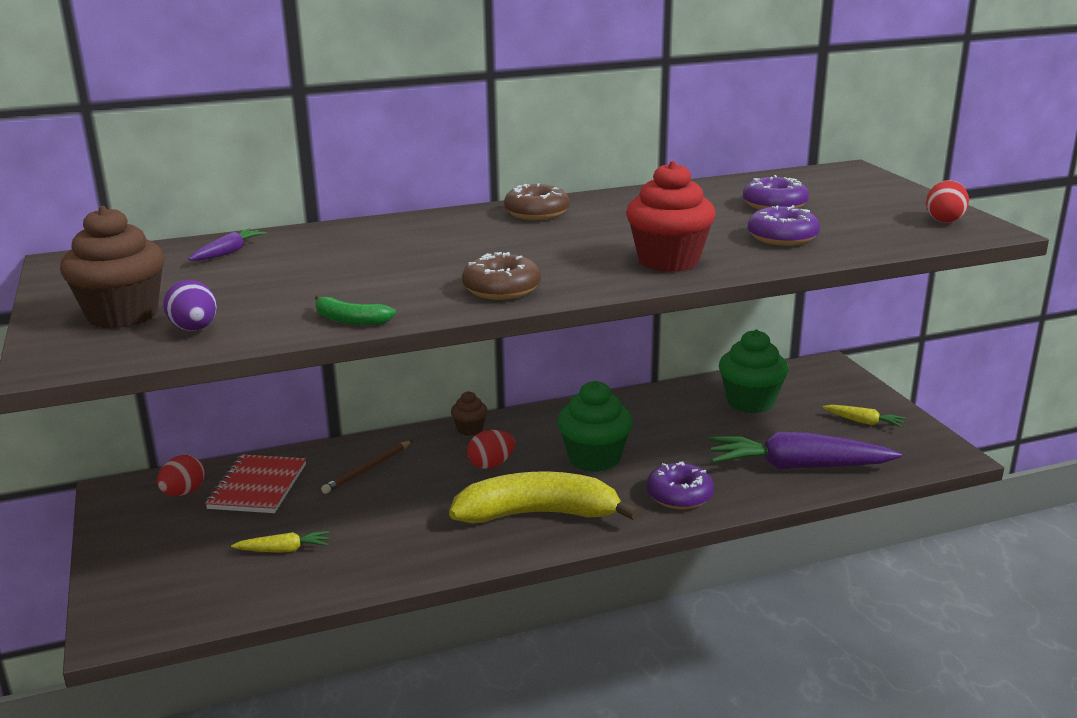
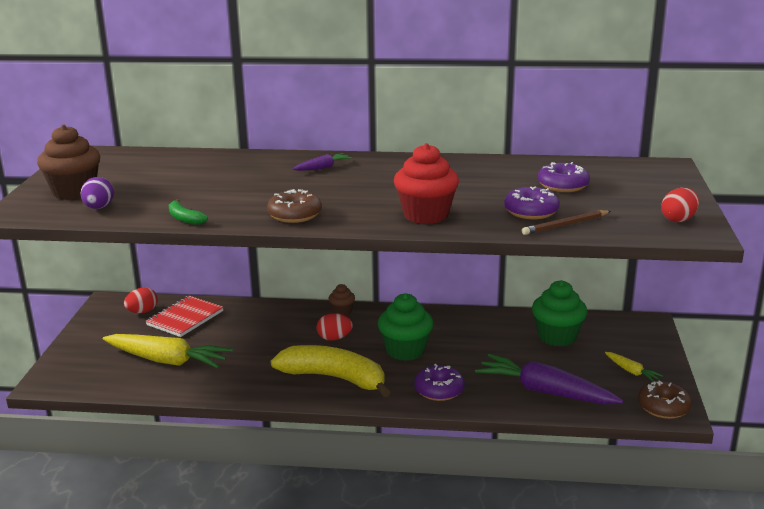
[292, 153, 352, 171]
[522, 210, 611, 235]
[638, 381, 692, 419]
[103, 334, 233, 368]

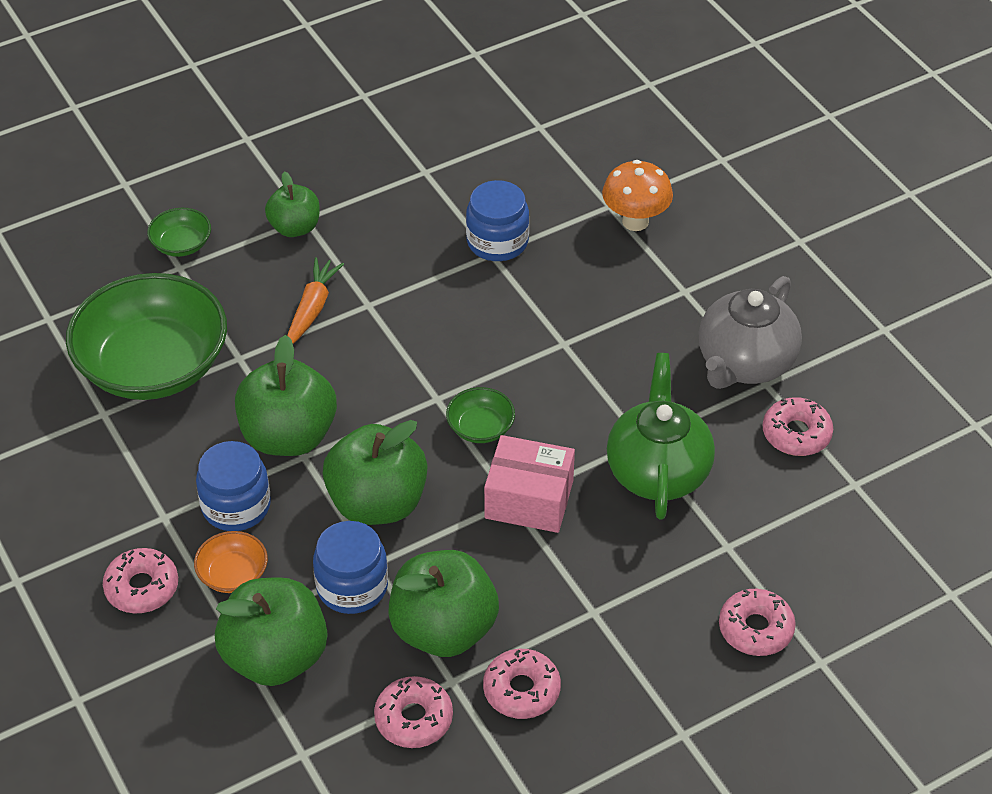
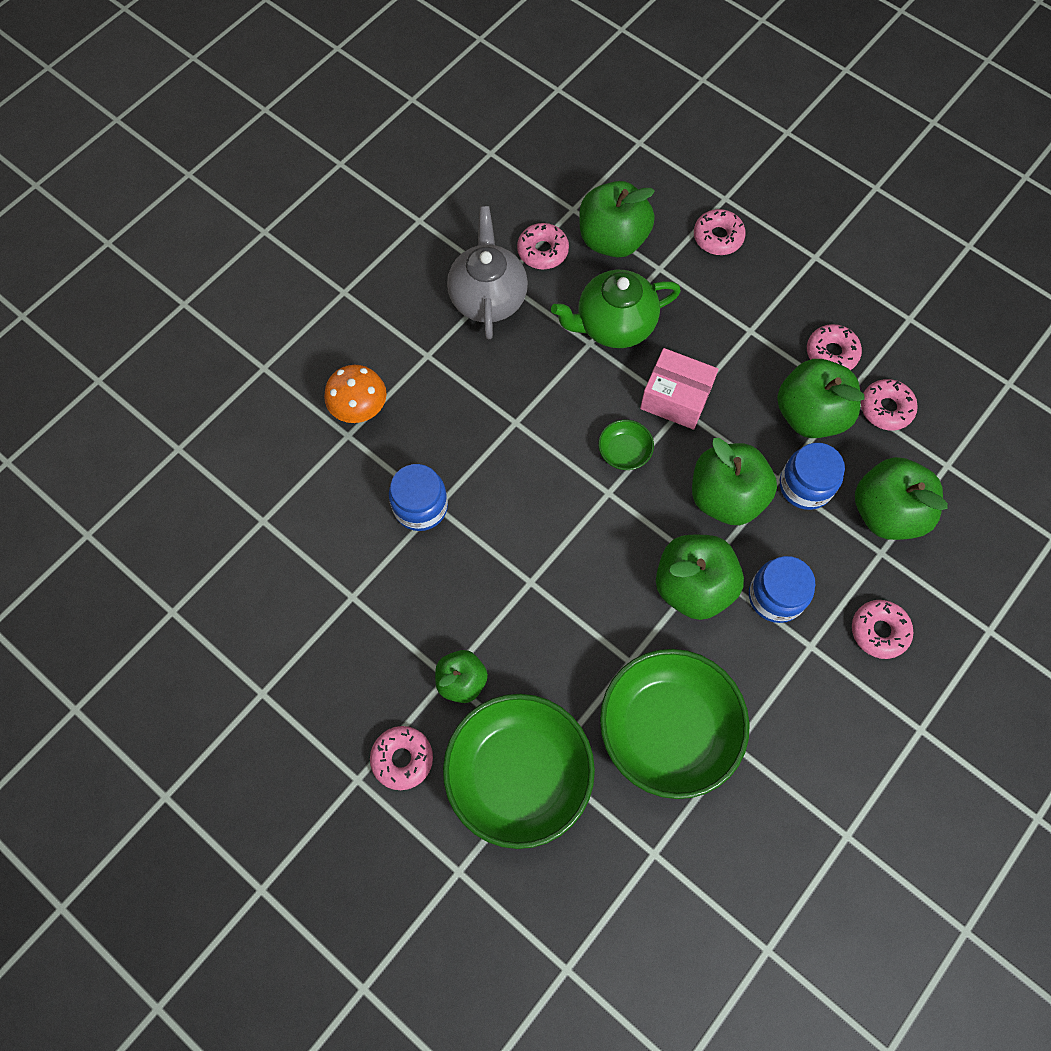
[194, 531, 268, 593] (first image)
[287, 257, 344, 344] (first image)
[370, 726, 433, 790]
[580, 181, 655, 257]
[640, 348, 719, 430]
[447, 206, 528, 339]
[443, 694, 595, 849]

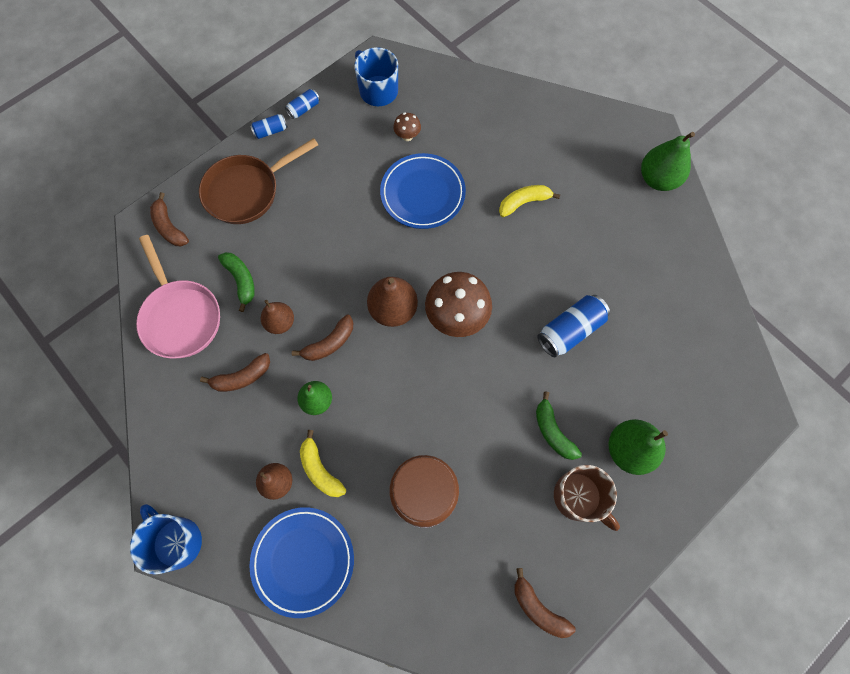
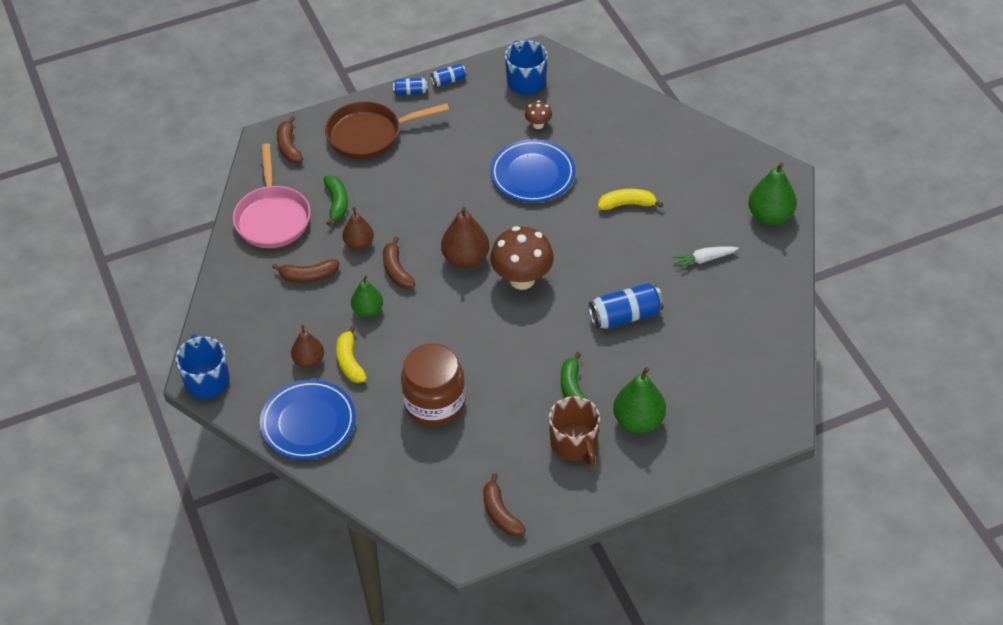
[672, 246, 739, 270]
[383, 236, 416, 289]

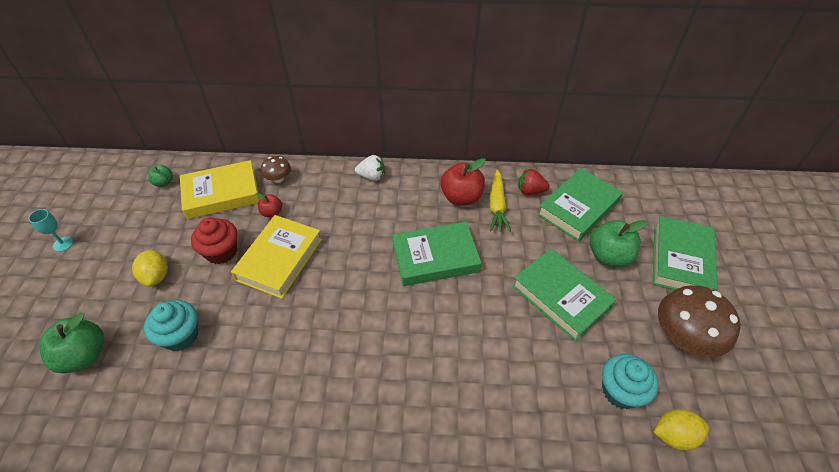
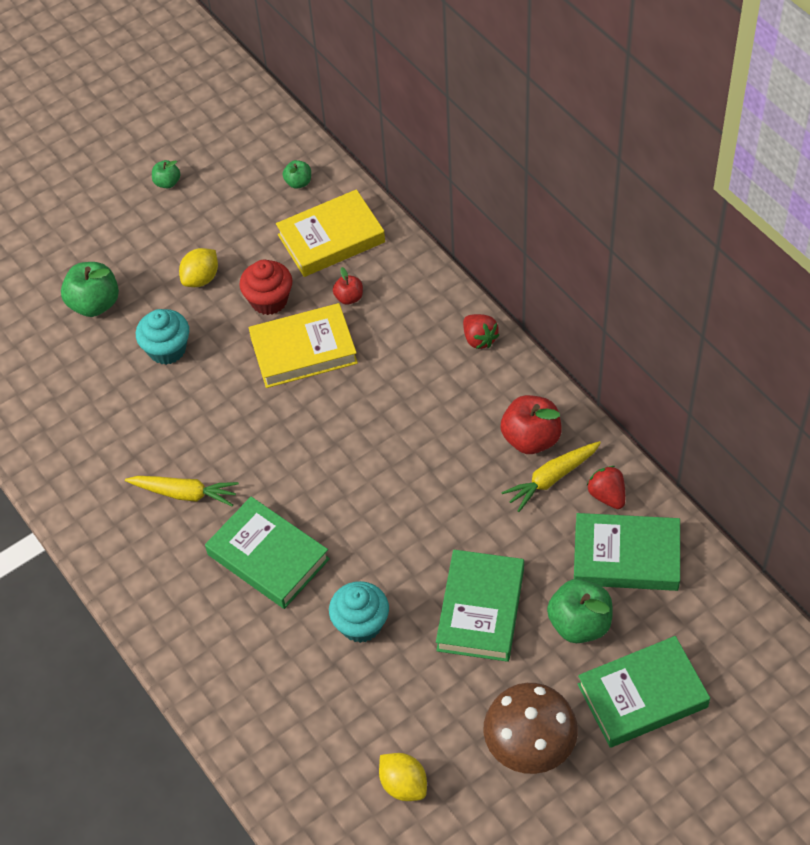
[261, 156, 291, 183] (first image)
[125, 476, 239, 507]
[205, 497, 330, 609]
[329, 581, 389, 643]
[152, 160, 180, 188]
[463, 314, 499, 349]
[276, 189, 385, 277]

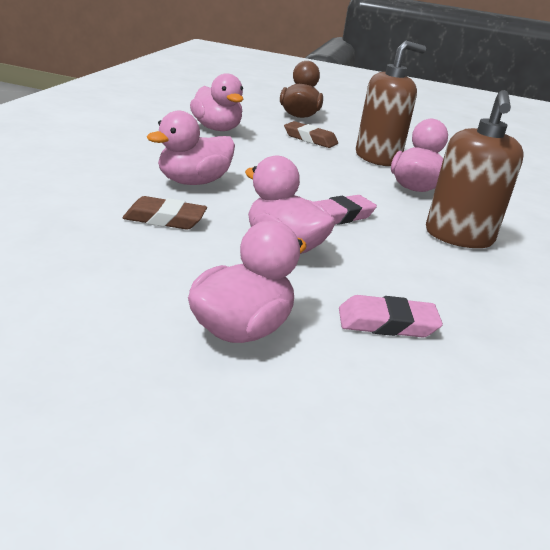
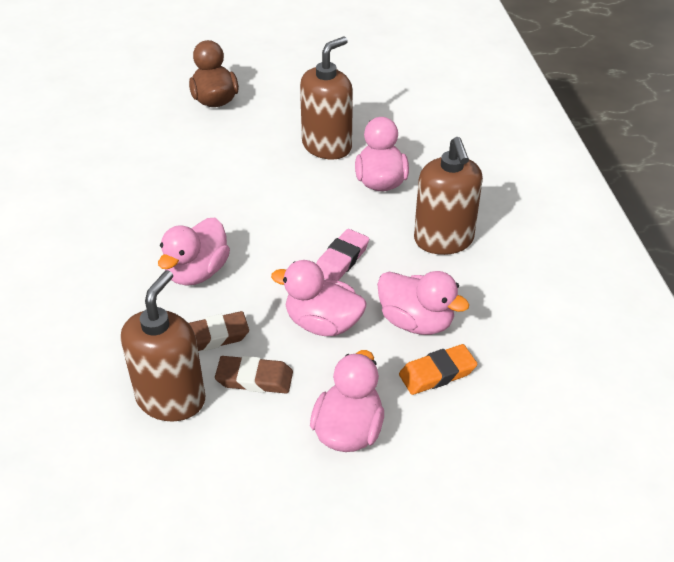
[121, 270, 205, 421]
[377, 271, 469, 335]
[215, 356, 293, 394]
[399, 344, 477, 395]

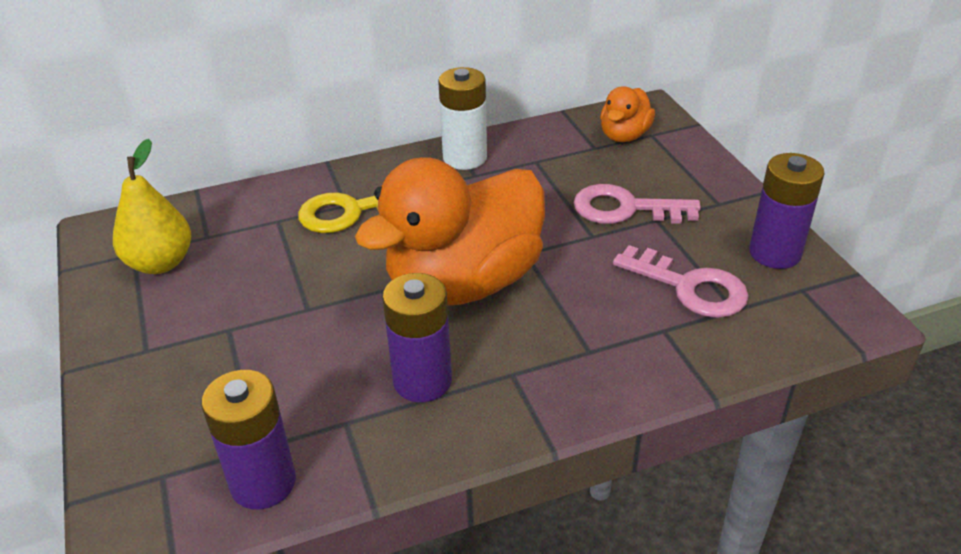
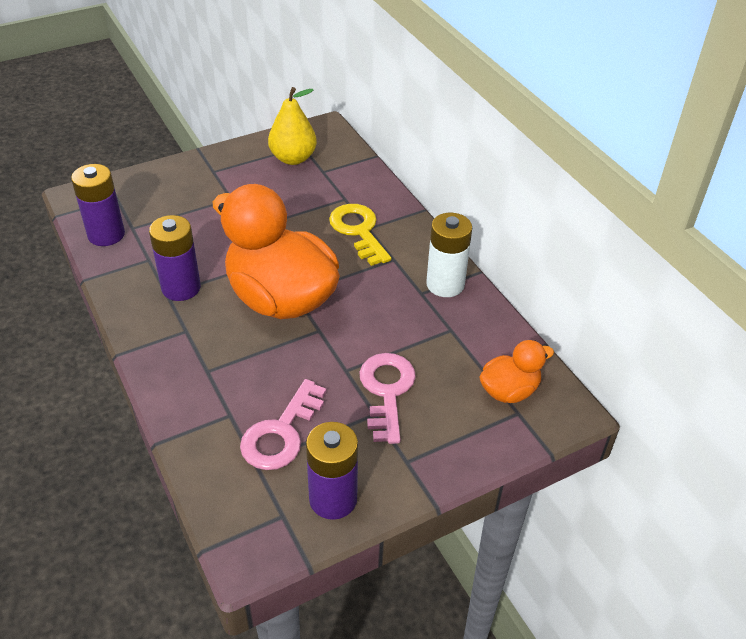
[479, 340, 554, 403]

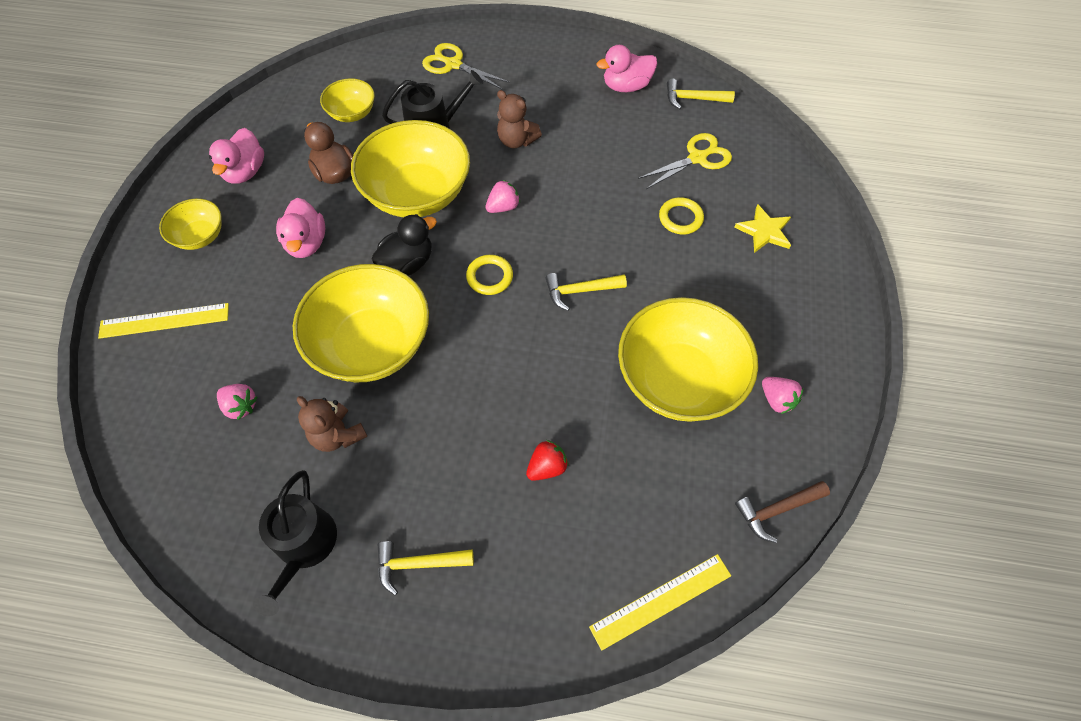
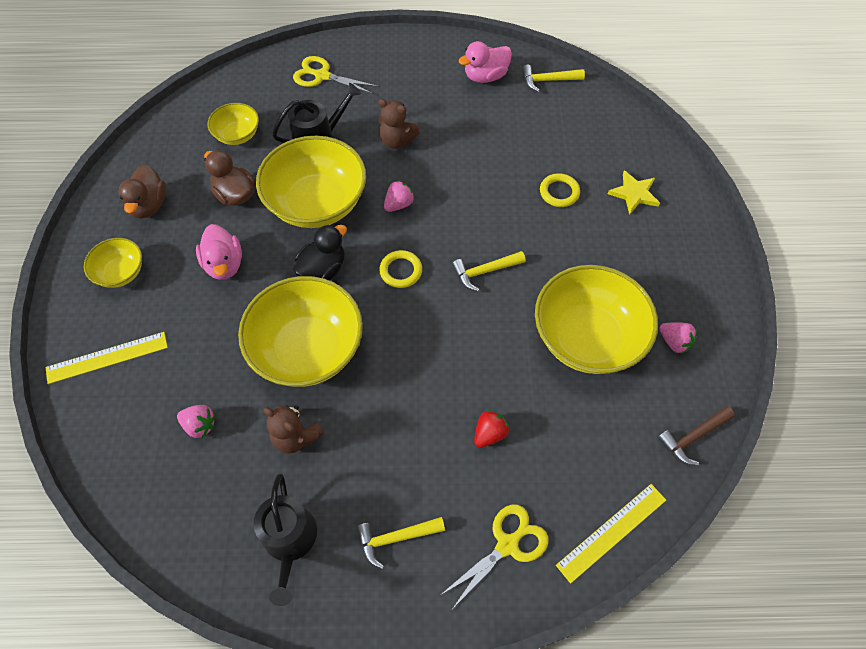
[441, 504, 548, 608]
[118, 164, 166, 218]

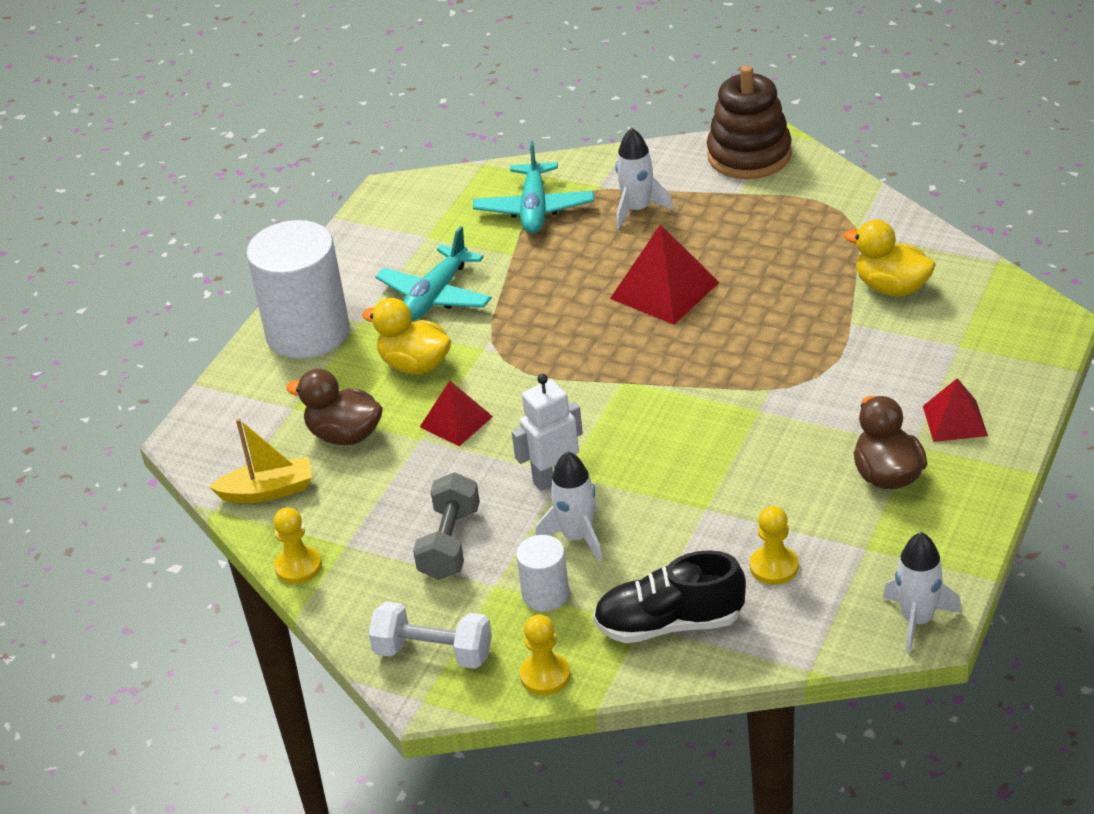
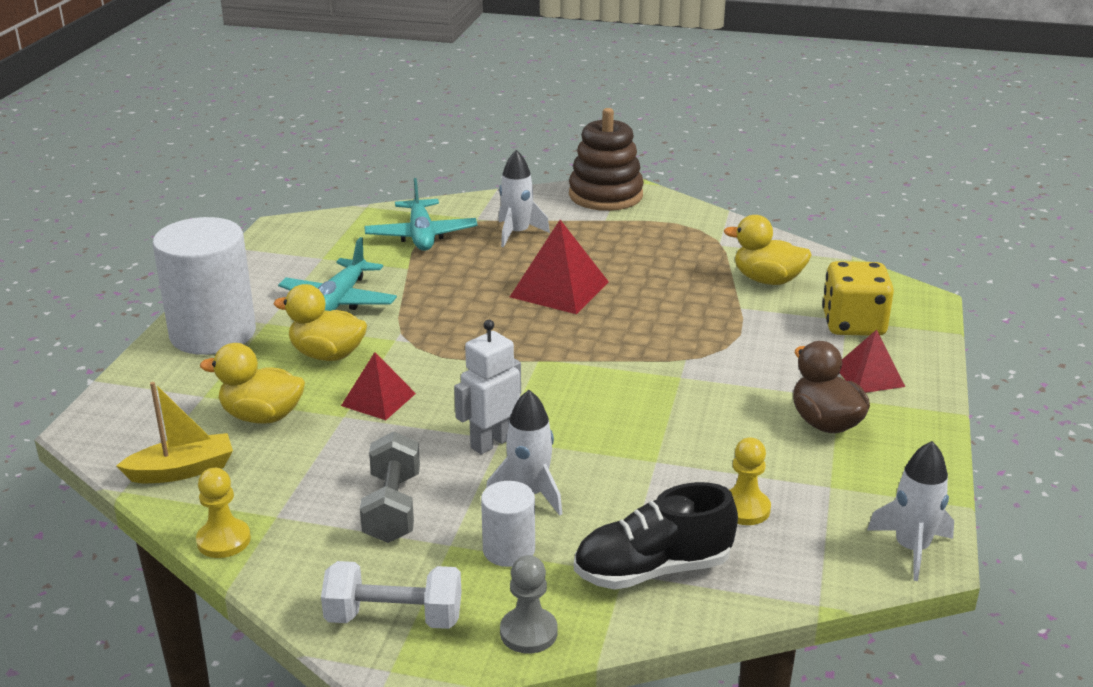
[822, 261, 894, 336]
[200, 343, 305, 424]
[500, 555, 558, 654]

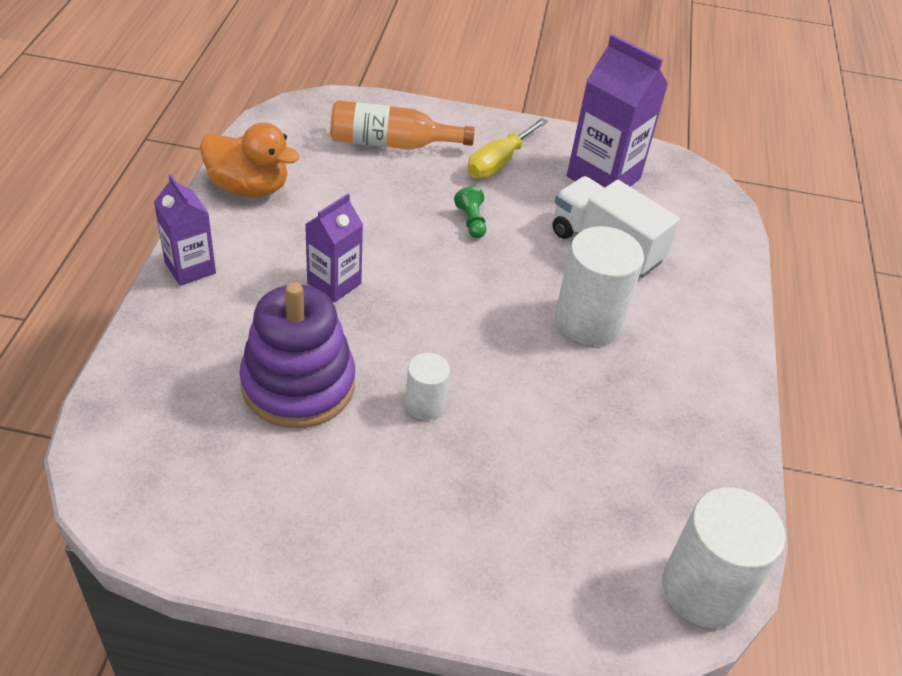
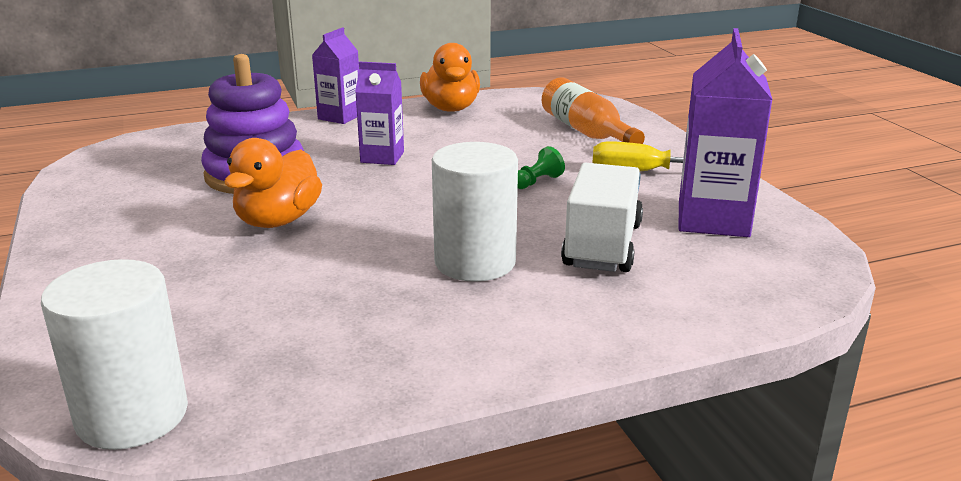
[225, 138, 322, 228]

